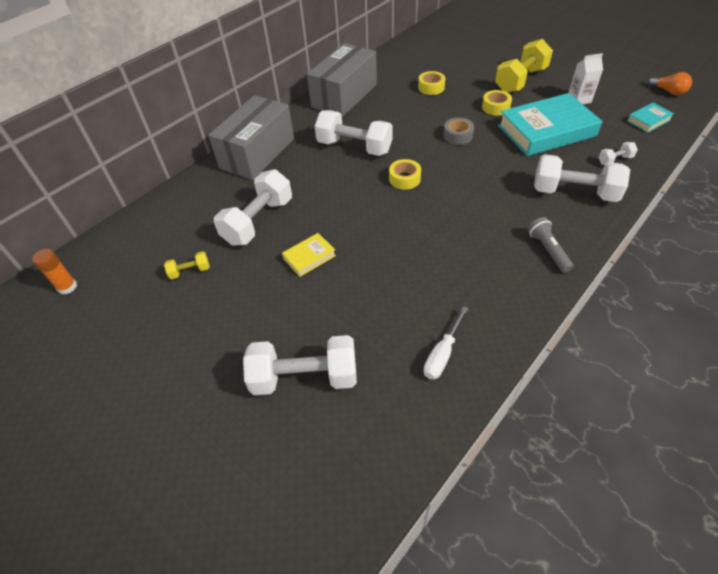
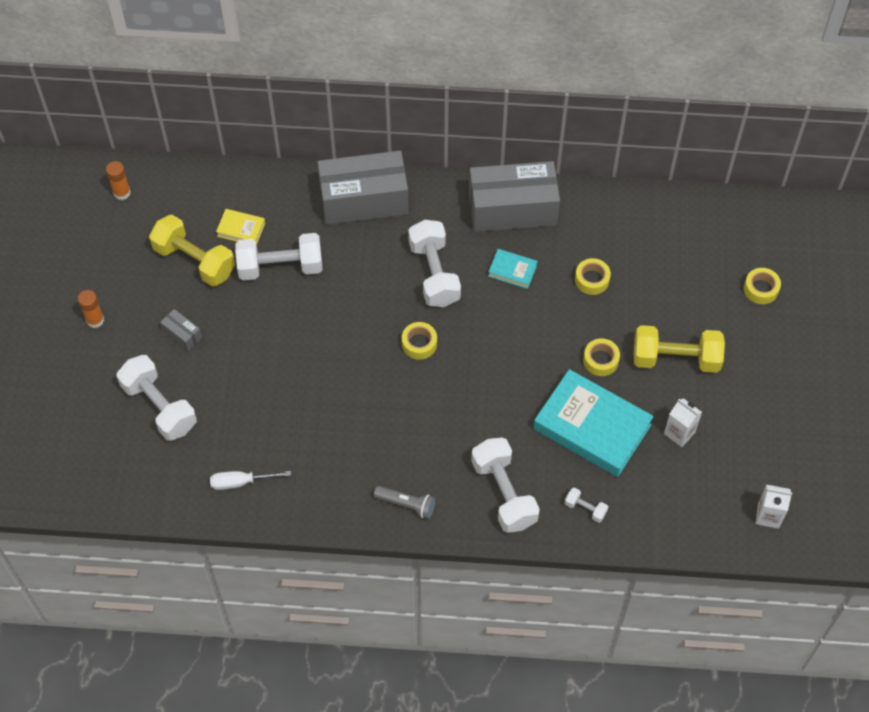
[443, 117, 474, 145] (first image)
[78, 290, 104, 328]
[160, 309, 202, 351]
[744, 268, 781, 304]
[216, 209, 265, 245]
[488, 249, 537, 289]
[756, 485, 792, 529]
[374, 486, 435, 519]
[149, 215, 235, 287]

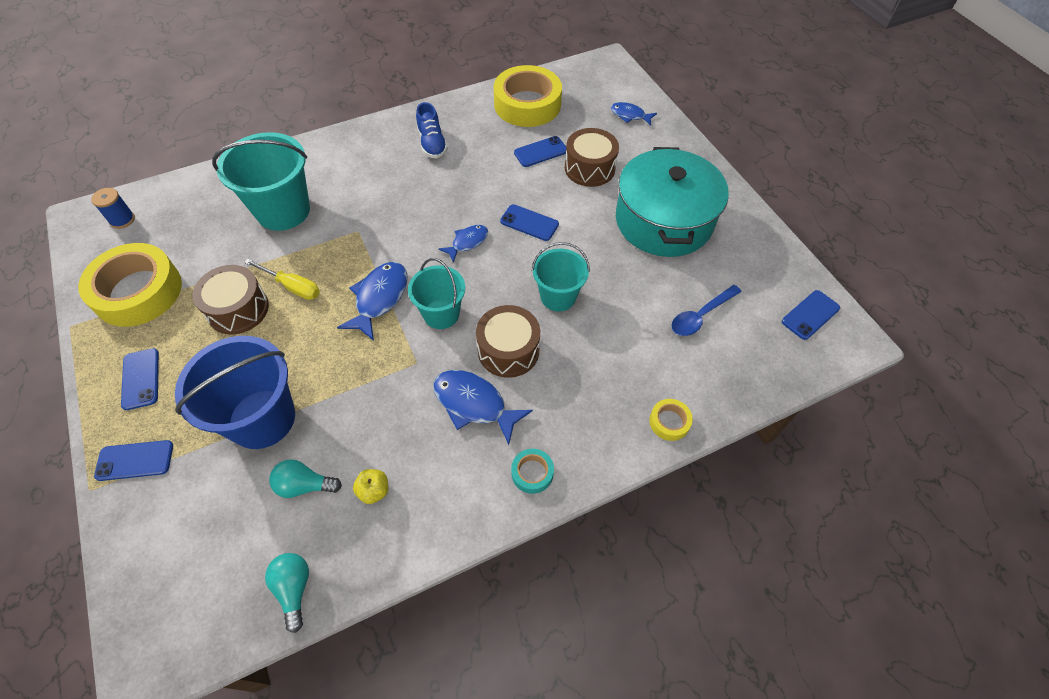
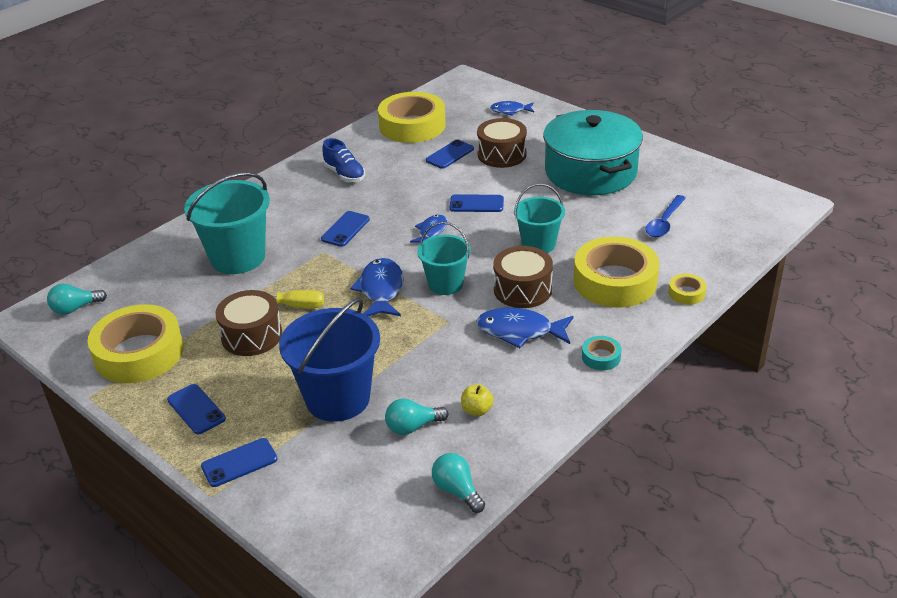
[574, 236, 659, 308]
[321, 211, 370, 247]
[47, 284, 107, 315]

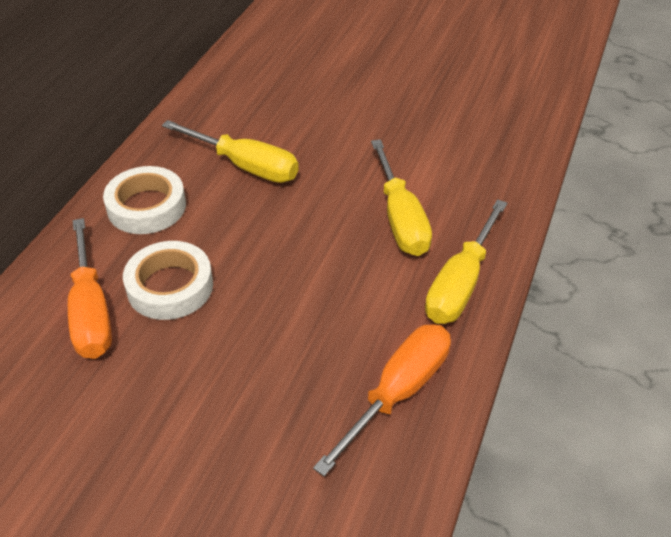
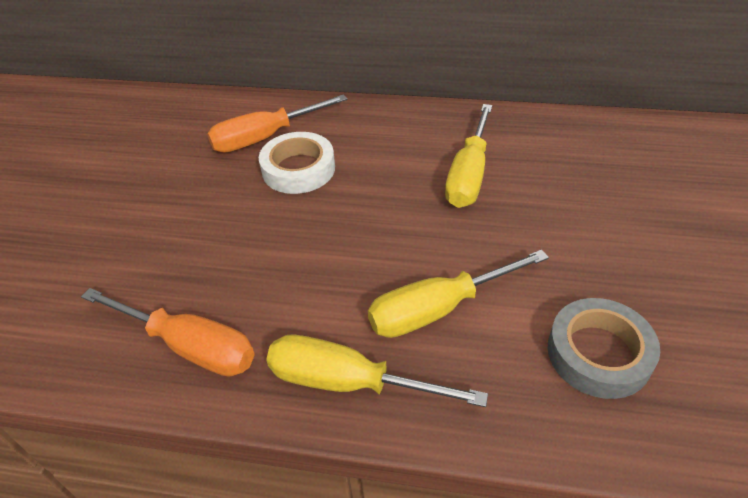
[103, 166, 186, 234] (first image)
[547, 298, 660, 399]

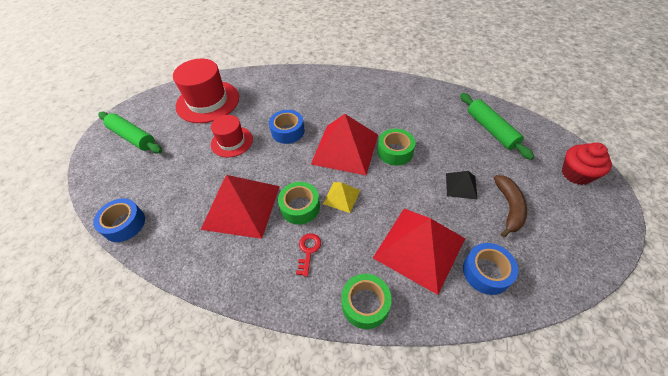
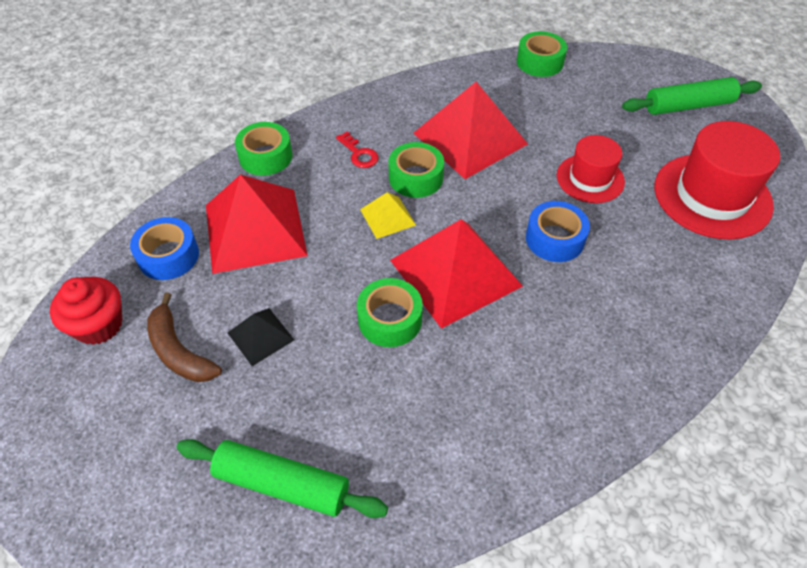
[50, 277, 123, 345]
[517, 31, 567, 77]

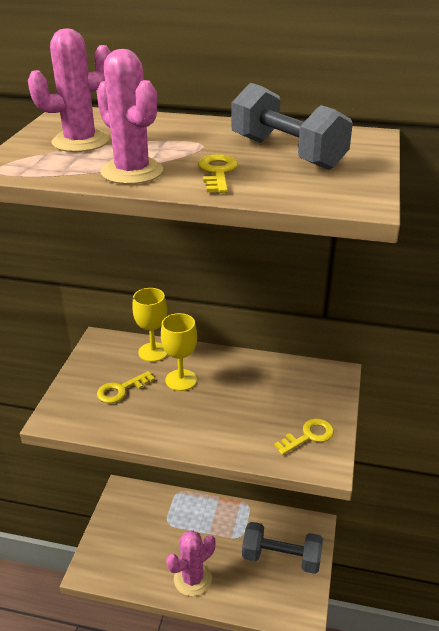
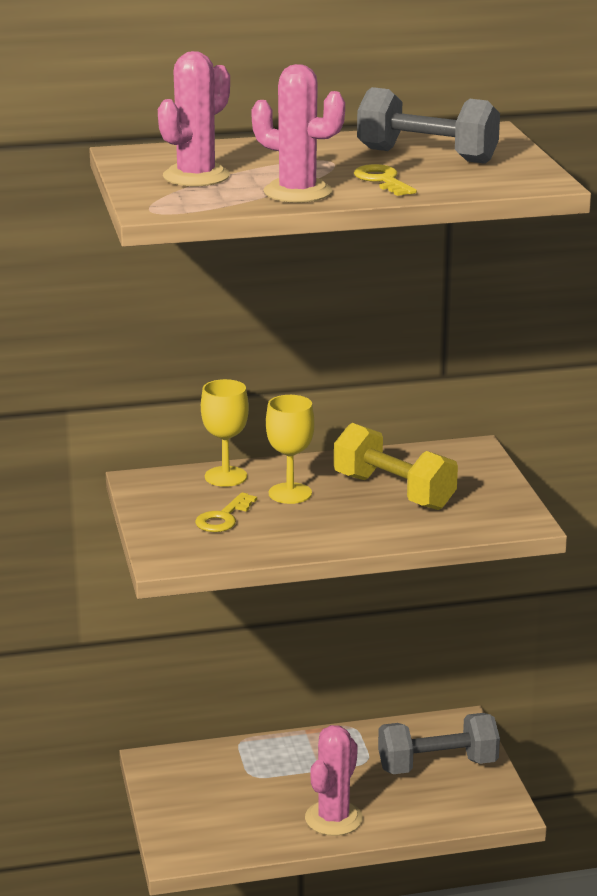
[274, 418, 334, 455] (first image)
[334, 423, 458, 510]

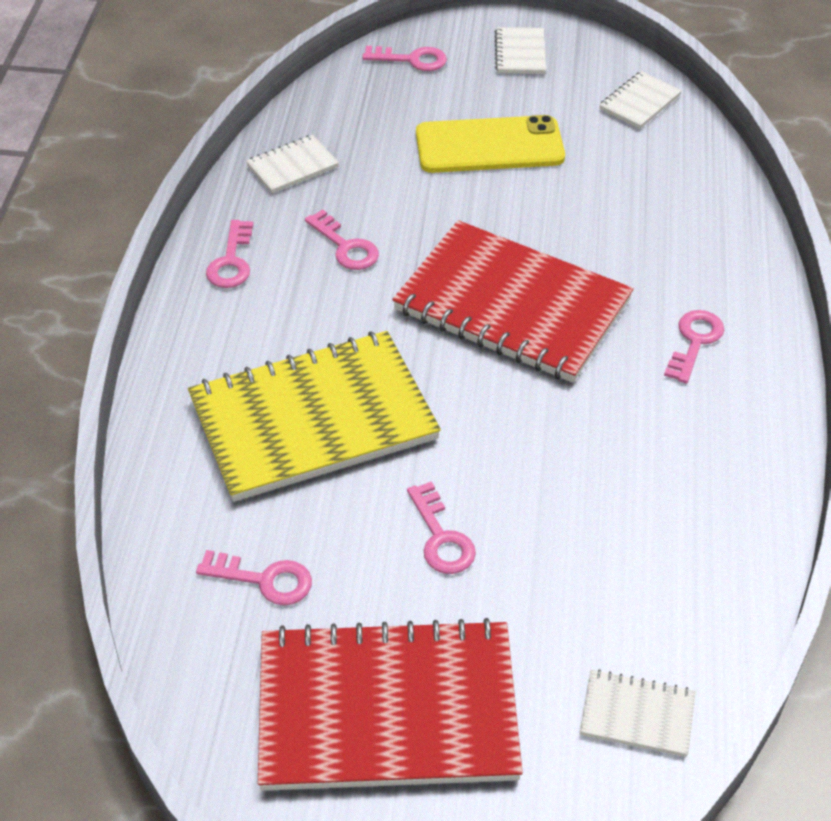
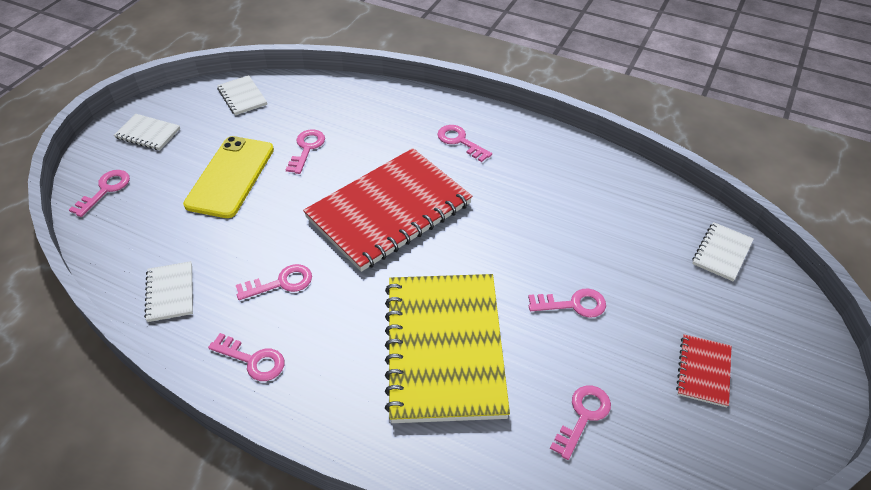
[285, 130, 325, 174]
[676, 334, 731, 407]

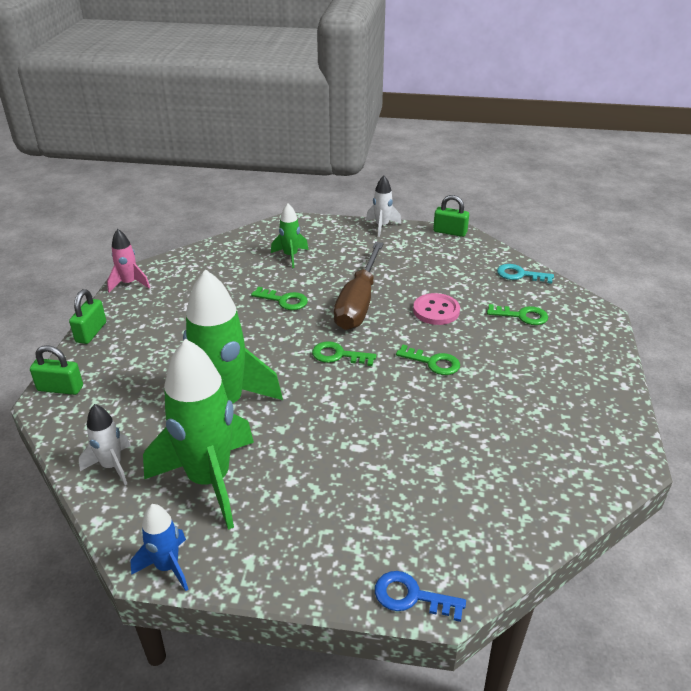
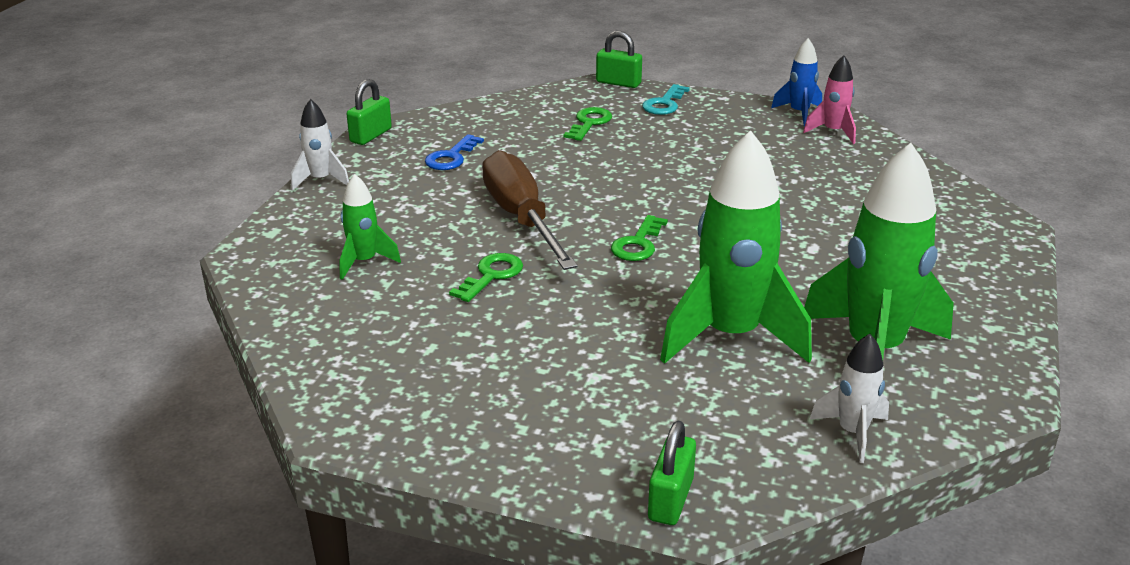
[396, 345, 460, 375] (first image)
[413, 293, 460, 325] (first image)
[596, 31, 642, 88]
[803, 55, 856, 144]
[771, 38, 822, 126]
[425, 134, 484, 170]
[642, 84, 690, 115]
[482, 150, 578, 270]

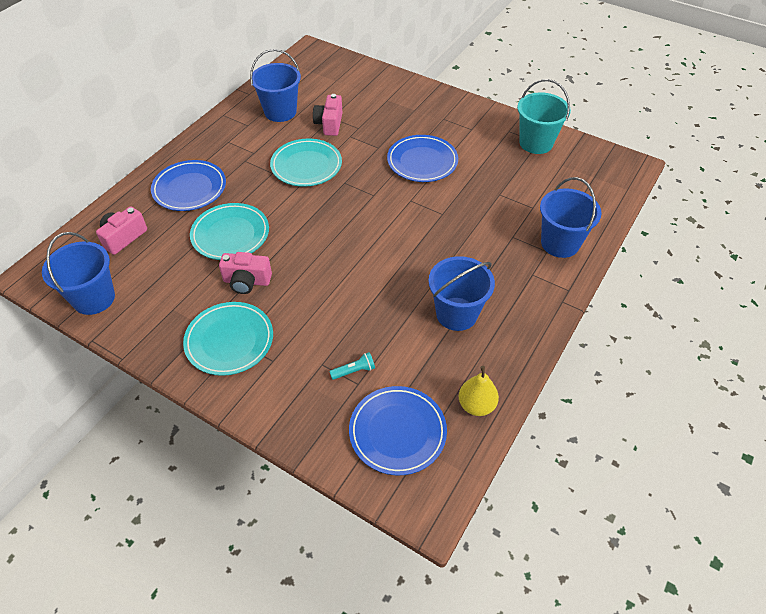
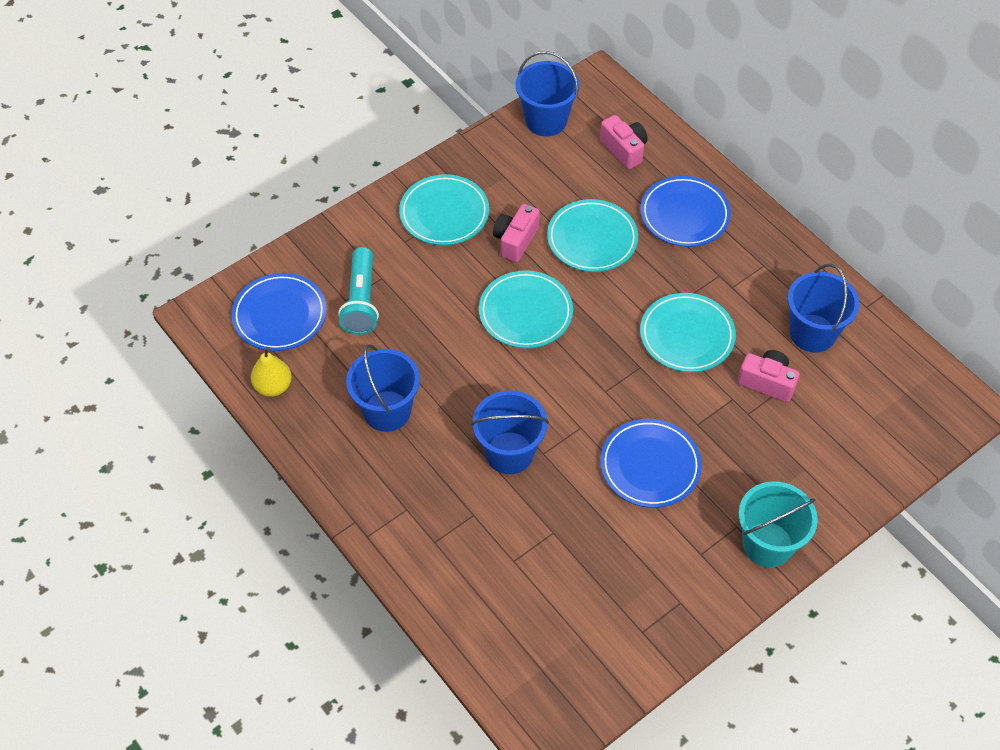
[479, 270, 573, 348]
[738, 482, 818, 567]
[471, 390, 549, 474]
[338, 247, 379, 335]

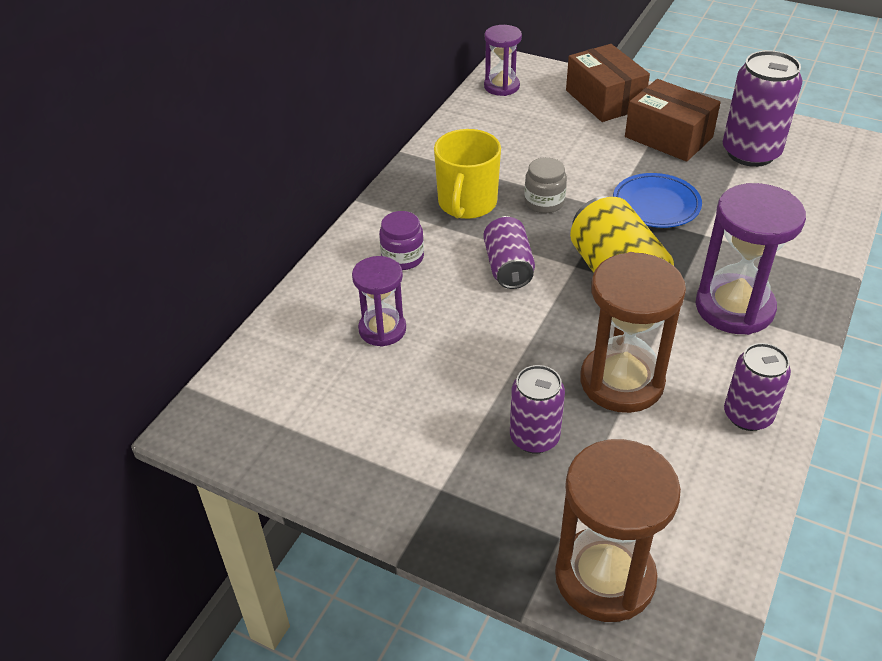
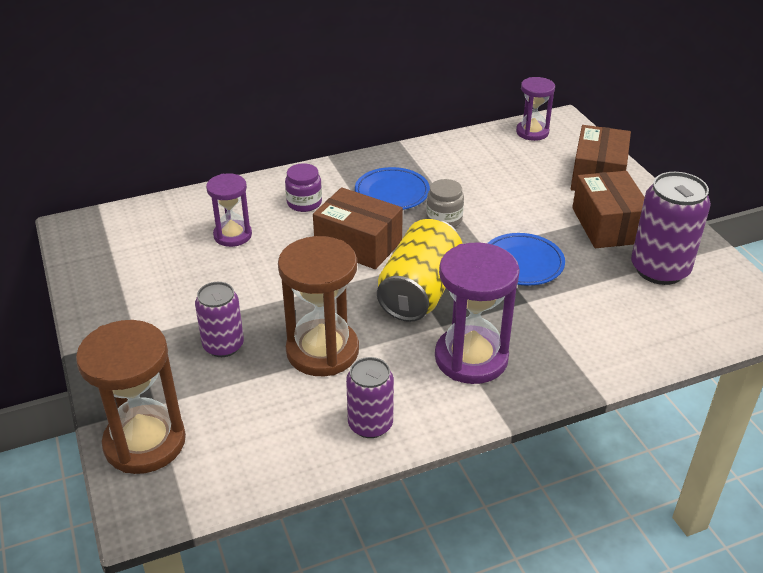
[355, 167, 430, 210]
[313, 187, 403, 269]

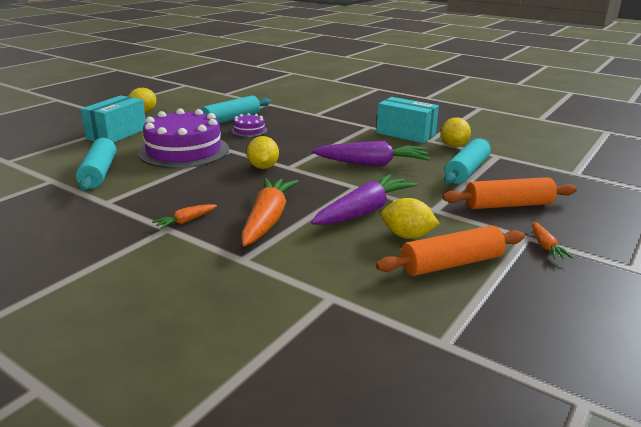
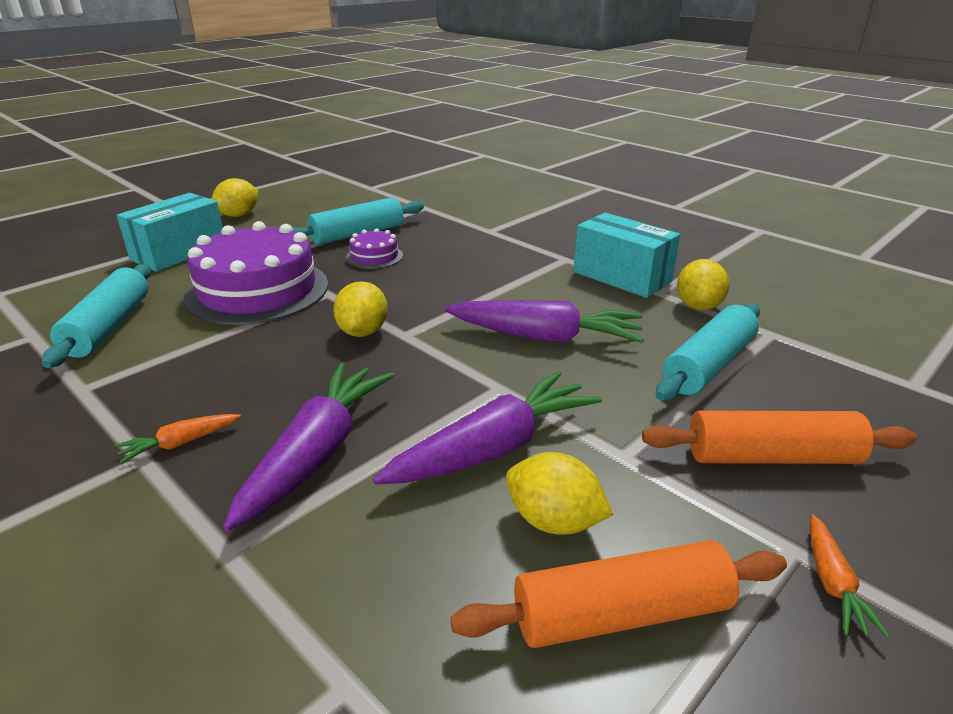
[223, 363, 394, 531]

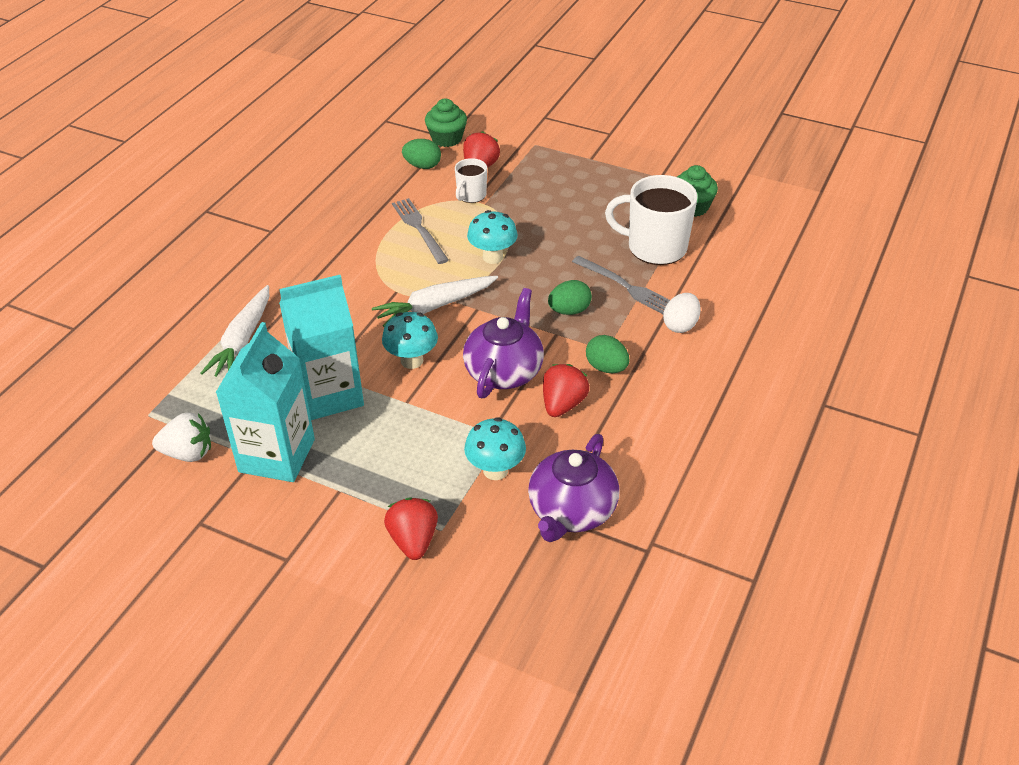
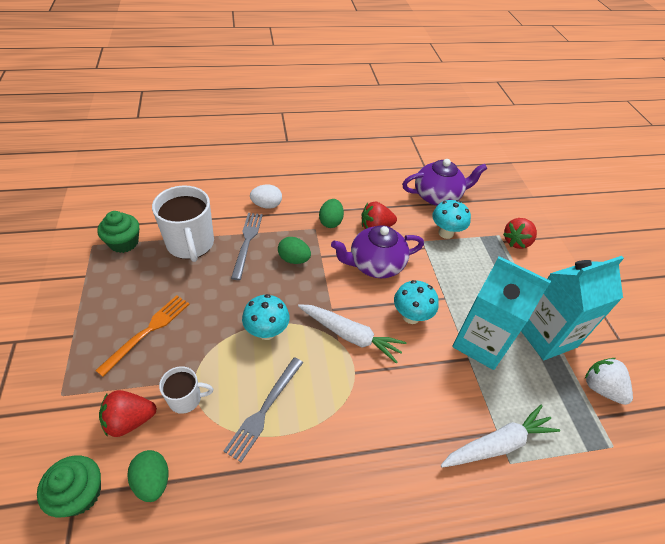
[95, 295, 189, 377]

